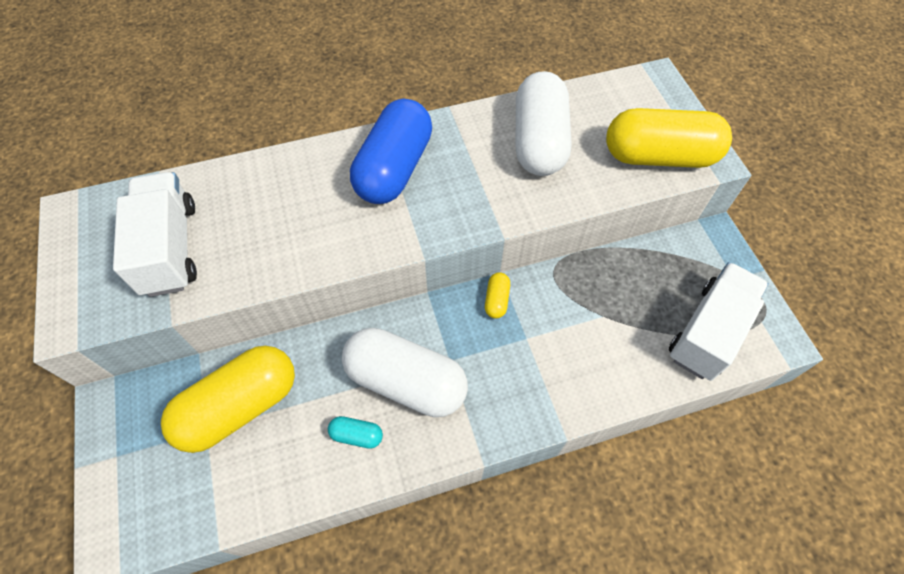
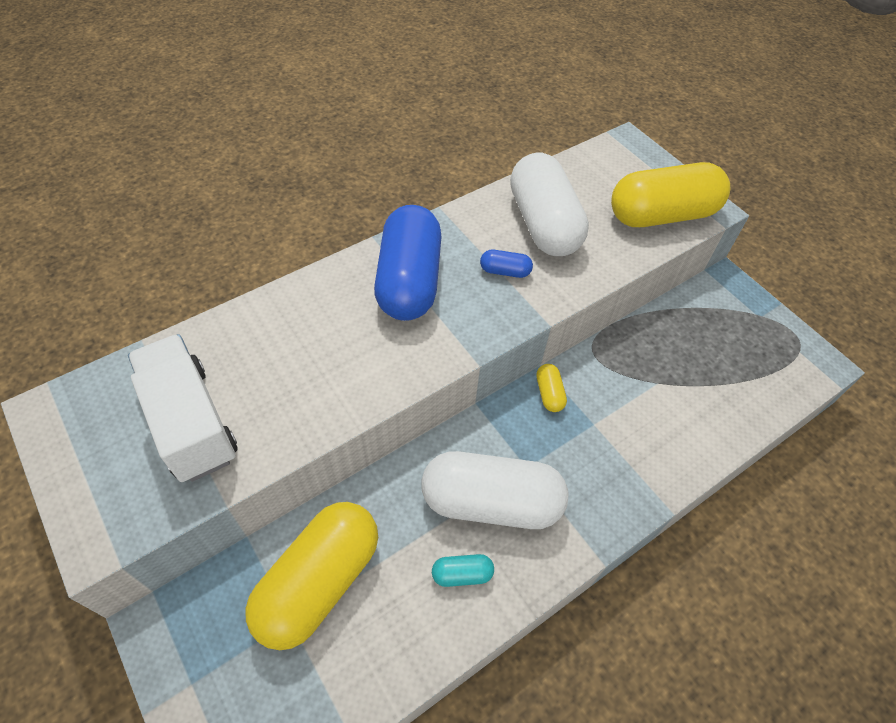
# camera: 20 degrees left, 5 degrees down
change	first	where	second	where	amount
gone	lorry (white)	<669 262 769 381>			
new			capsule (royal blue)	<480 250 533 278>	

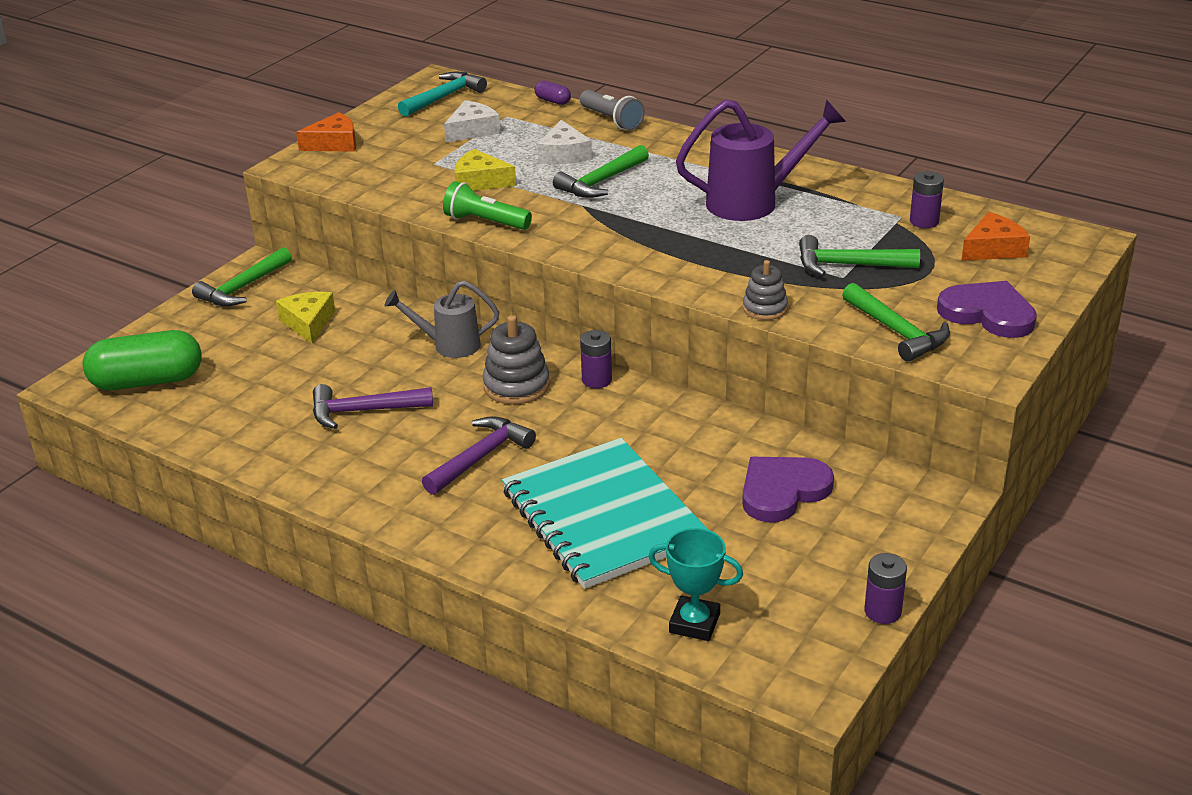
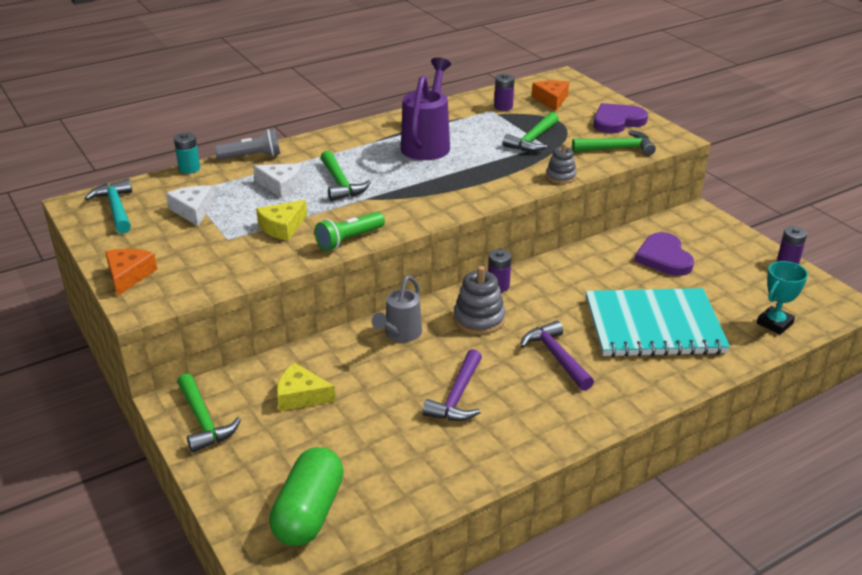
# camera: 65 degrees left, 0 degrees up
change	first	where	second	where	amount
swapped	capsule (purple)	<535 80 571 105>	battery (aqua)	<174 133 200 174>	

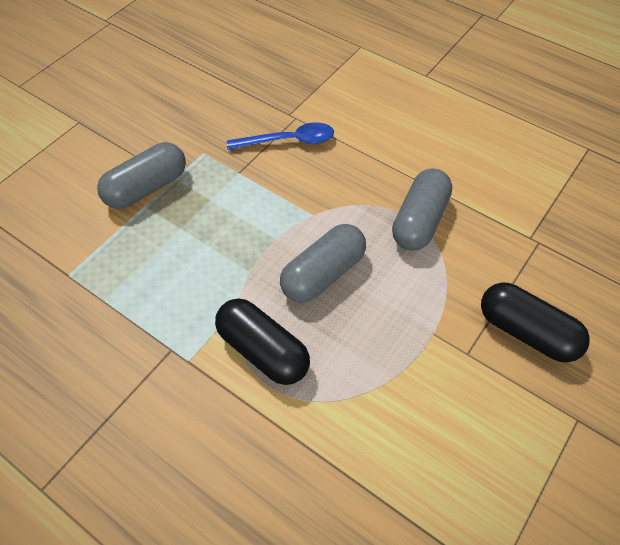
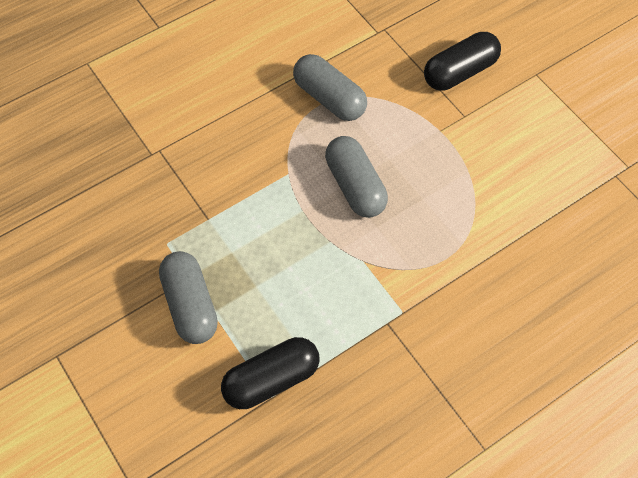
# camera: 70 degrees left, 5 degrees up
change	first	where	second	where	amount
gone	tablespoon (royal blue)	<227 122 334 150>			
shifted	capsule (jet-black)	<215 298 310 385>		<221 337 320 409>	

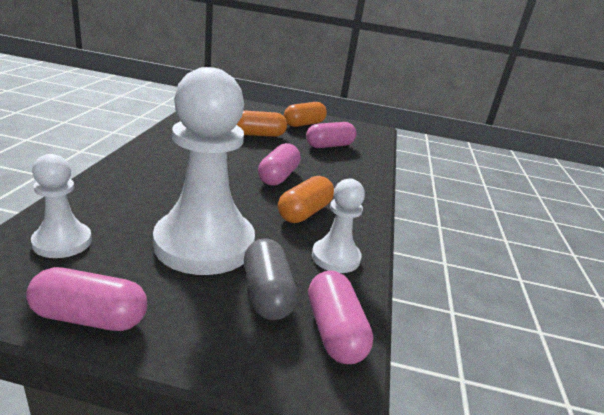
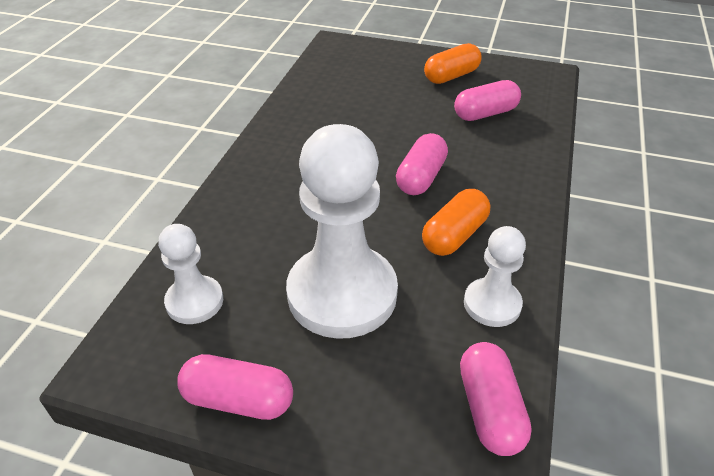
# camera: 10 degrees right, 15 degrees up
change	first	where	second	where	amount
gone	capsule (bright orange)	<237 110 287 137>			
gone	capsule (ash-grey)	<244 238 298 320>			

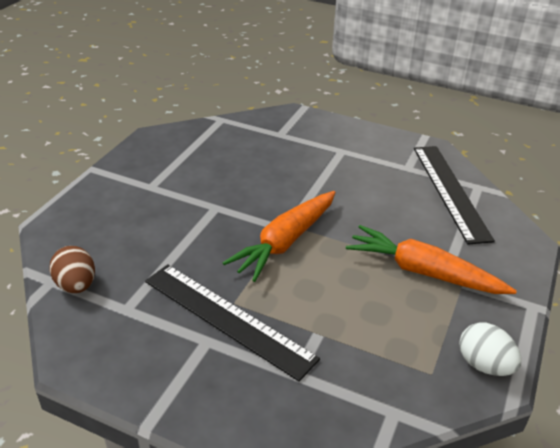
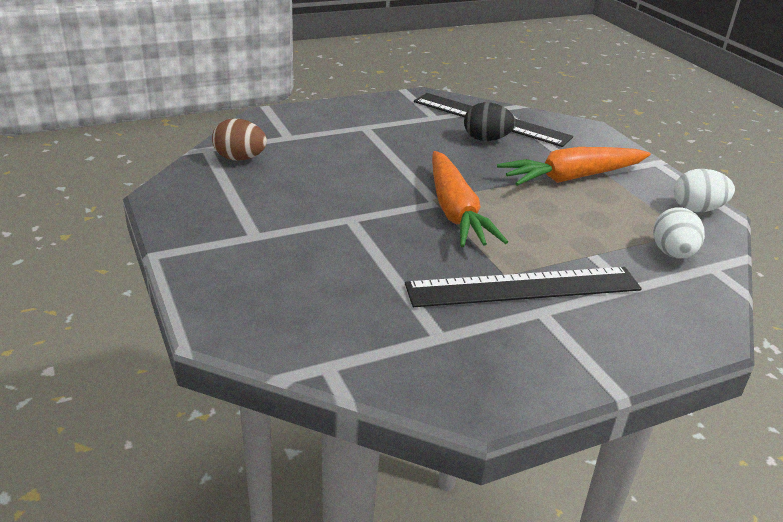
# camera: 50 degrees left, 5 degrees down
change	first	where	second	where	amount
new			egg shape (jet-black)	<464 102 515 141>	
new			egg shape (white)	<653 207 705 259>	
shifted	egg shape (brown)	<49 246 95 293>		<212 118 267 161>	

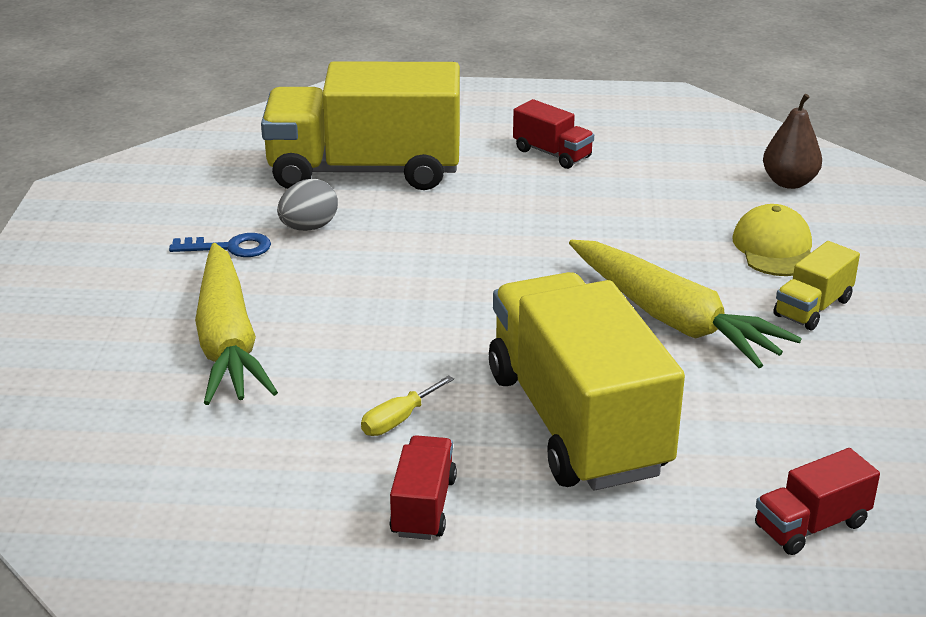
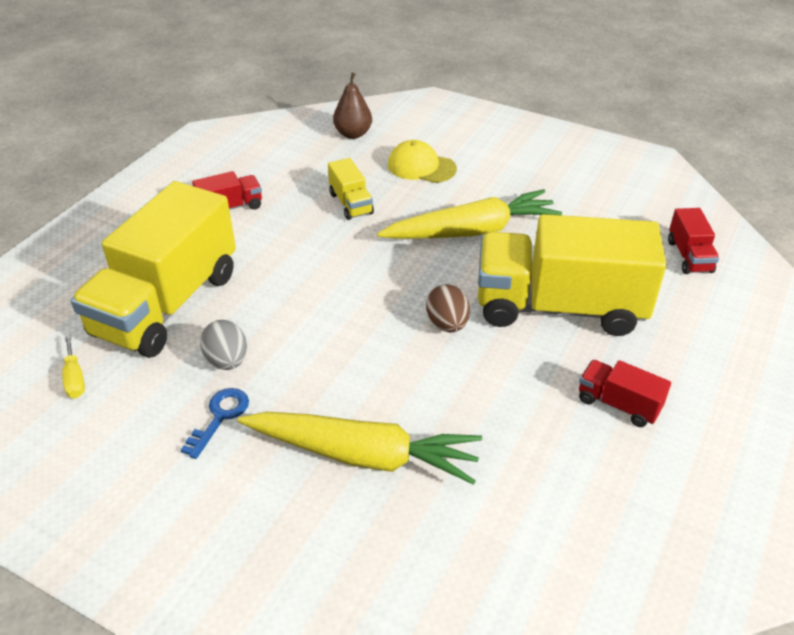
# camera: 65 degrees left, 10 degrees up
change	first	where	second	where	amount
new			egg shape (brown)	<426 284 470 333>	
shifted	hand screwdriver (golden)	<361 375 454 436>		<62 334 85 398>	
shifted	lorry (golden)	<773 241 860 330>		<328 158 374 220>	

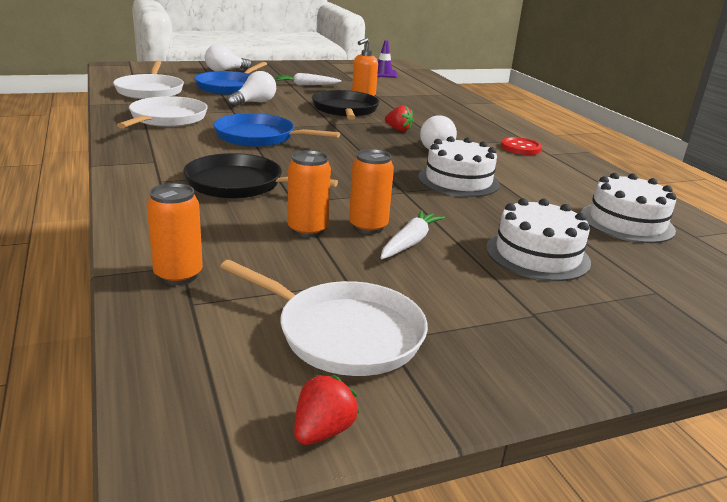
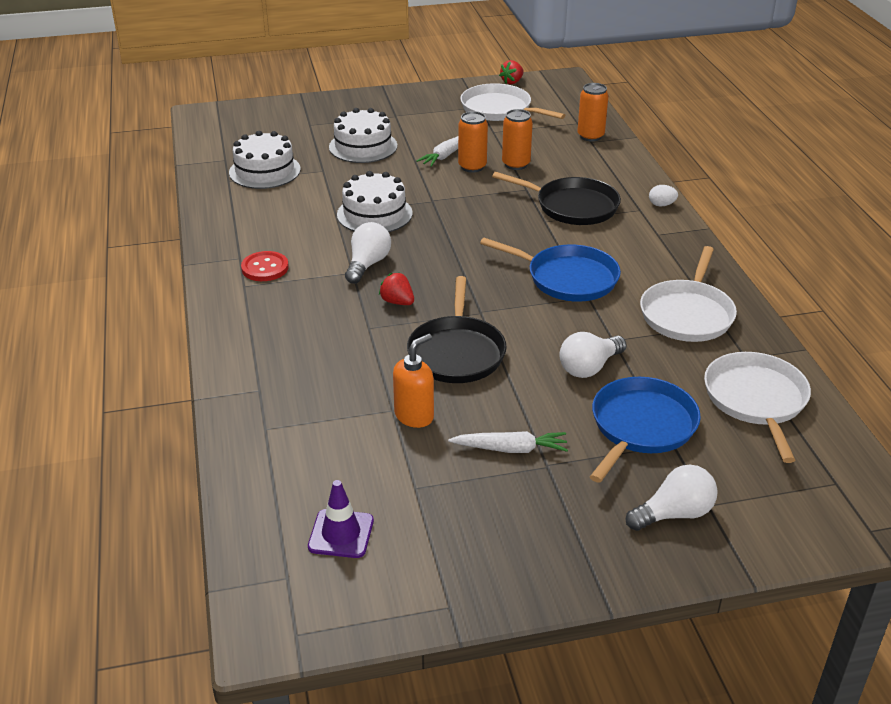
# camera: 170 degrees left, 10 degrees up
change	first	where	second	where	amount
new			egg shape (white)	<649 185 678 206>	

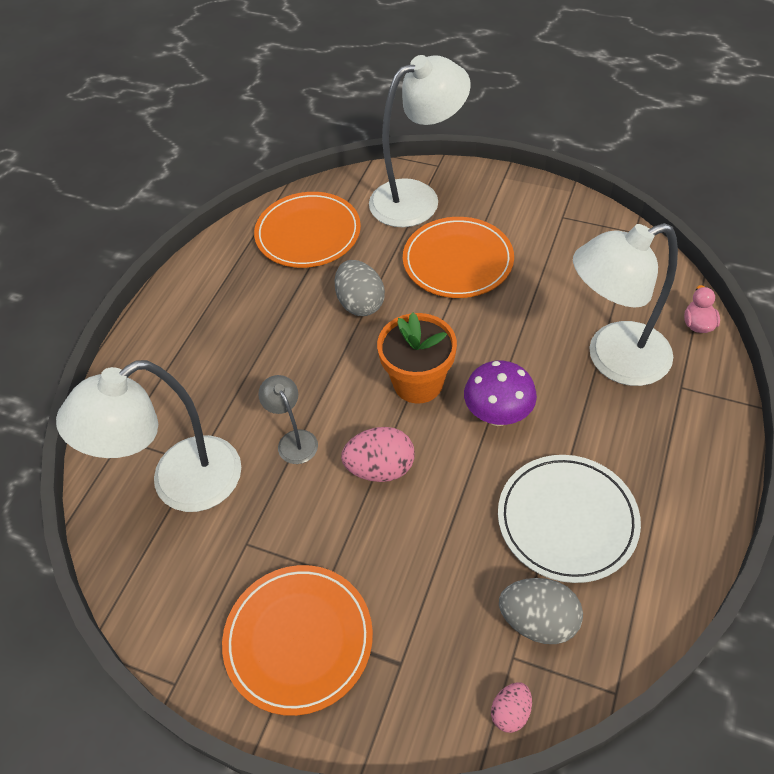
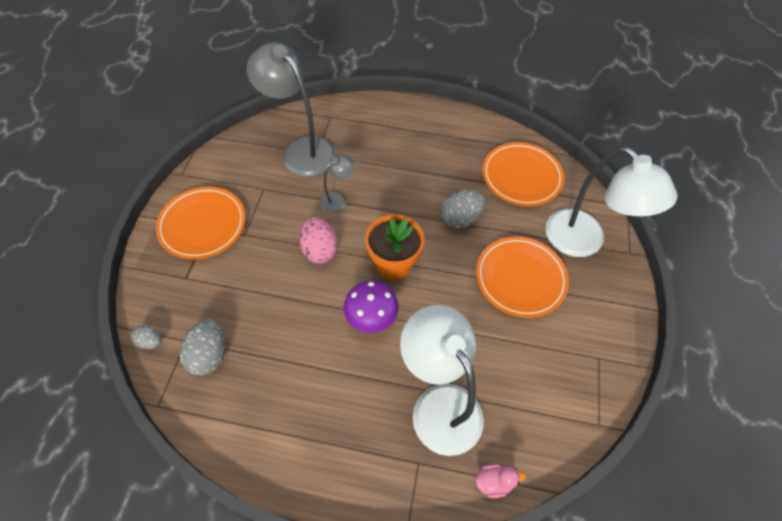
# camera: 75 degrees right, 5 degrees up
change	first	where	second	where	amount
gone	flat dish (white)	<498 455 641 583>			
repainted	reading lamp (white)	<56 360 241 512>	reading lamp (ash-grey)	<247 42 336 177>	
repainted	egg shape (pink)	<491 682 532 733>	egg shape (ash-grey)	<131 324 162 349>	

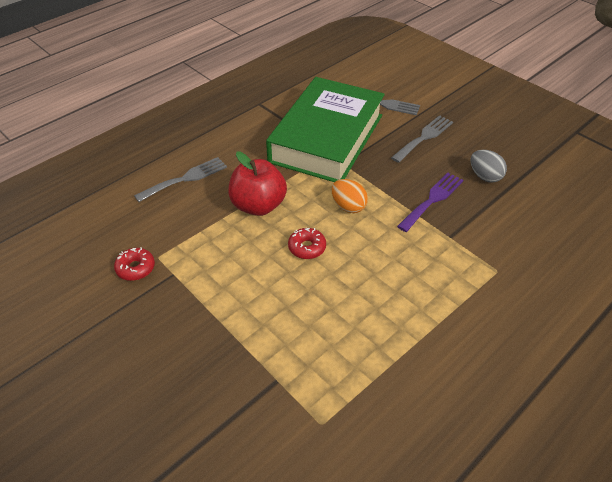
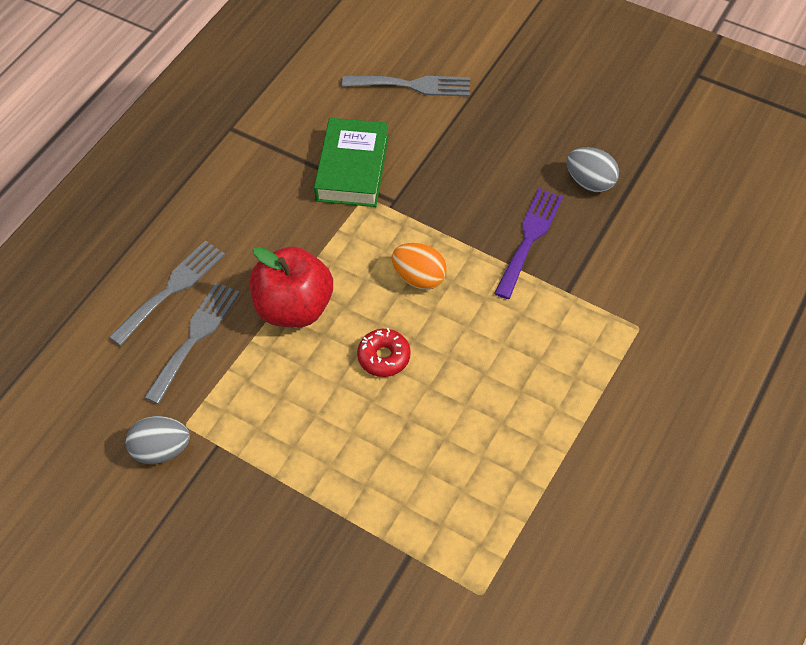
# camera: 15 degrees left, 10 degrees up
change	first	where	second	where	amount
shifted	dinner fork (ash-grey)	<391 115 453 163>		<144 282 240 404>	
swapped	glazed donut (scarlet)	<114 247 155 281>	egg shape (ash-grey)	<126 416 190 464>	
scaled	hardcover (leaf-green)	<266 77 385 182>		<314 118 389 207>	x0.52

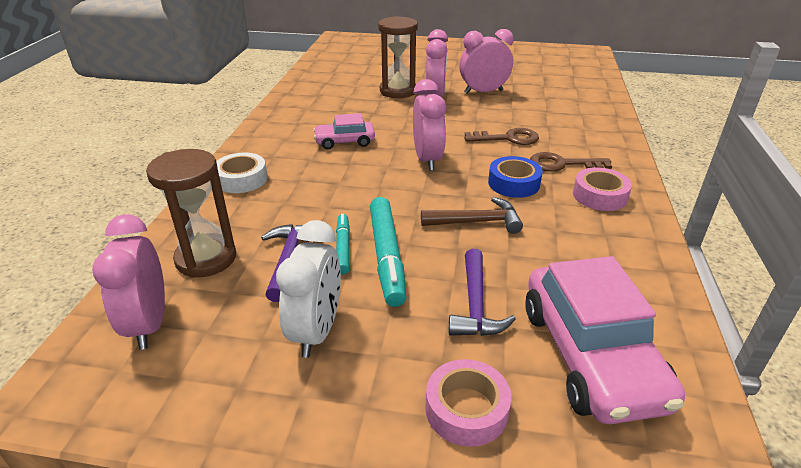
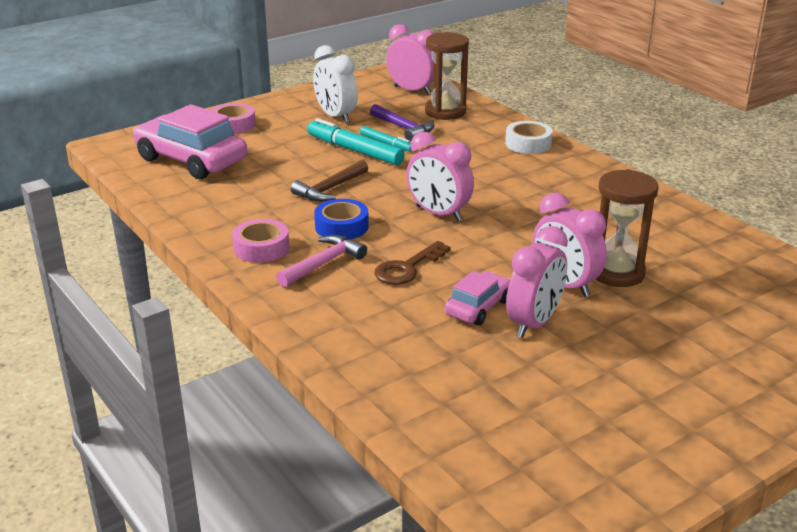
# camera: 135 degrees right, 5 degrees down
change	first	where	second	where	amount
gone	carpenter's hammer (purple)	<449 249 516 336>			
shifted	toy car (pink)	<313 113 375 149>		<444 271 510 325>	
swapped	latchkey (brown)	<530 152 612 172>	carpenter's hammer (pink)	<276 235 367 287>	

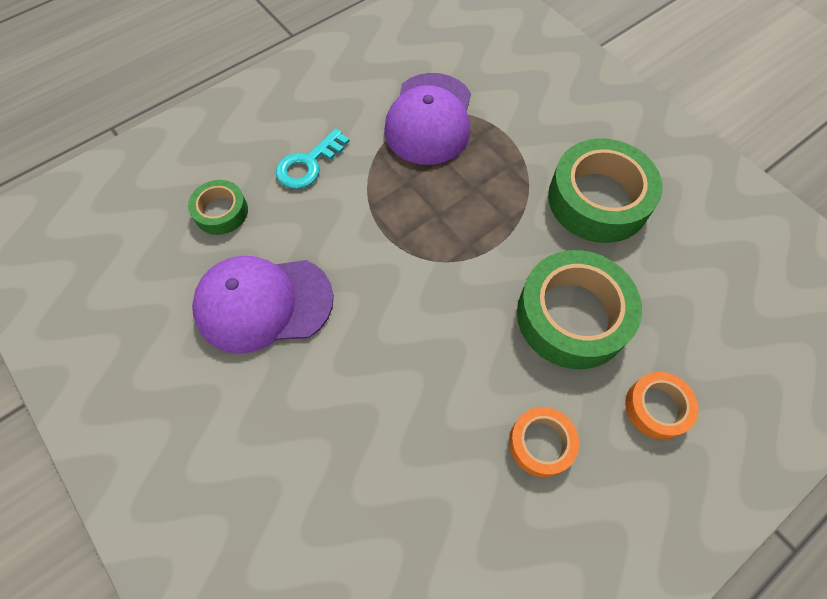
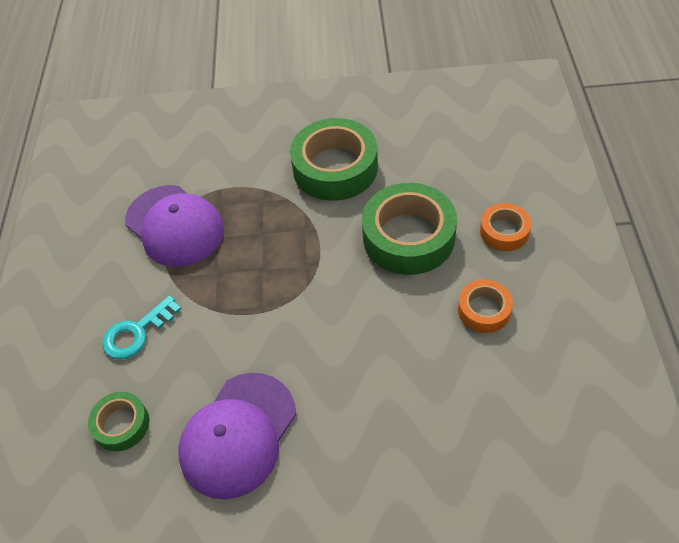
# camera: 50 degrees left, 10 degrees down
change	first	where	second	where	amount
rotated	latchkey (aqua)	<276 128 350 189>		<102 295 181 360>	60 degrees clockwise

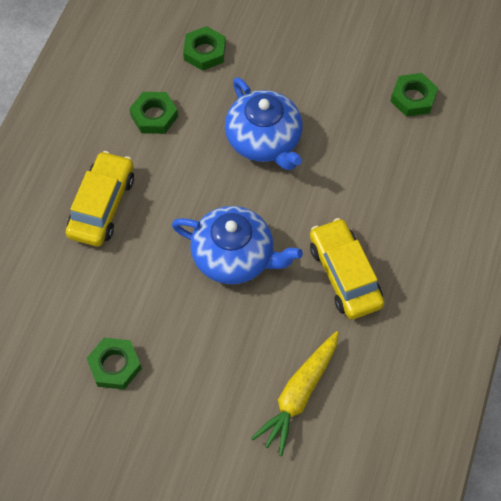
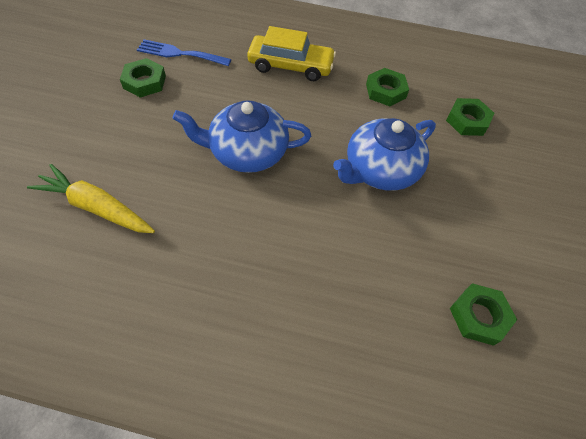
# camera: 80 degrees right, 5 degrees down
change	first	where	second	where	amount
gone	toy car (golden)	<310 218 384 320>			
new			dinner fork (royal blue)	<137 39 231 66>	
rotated	china teapot (royal blue)	<172 206 303 284>		<173 100 311 173>	75 degrees clockwise

